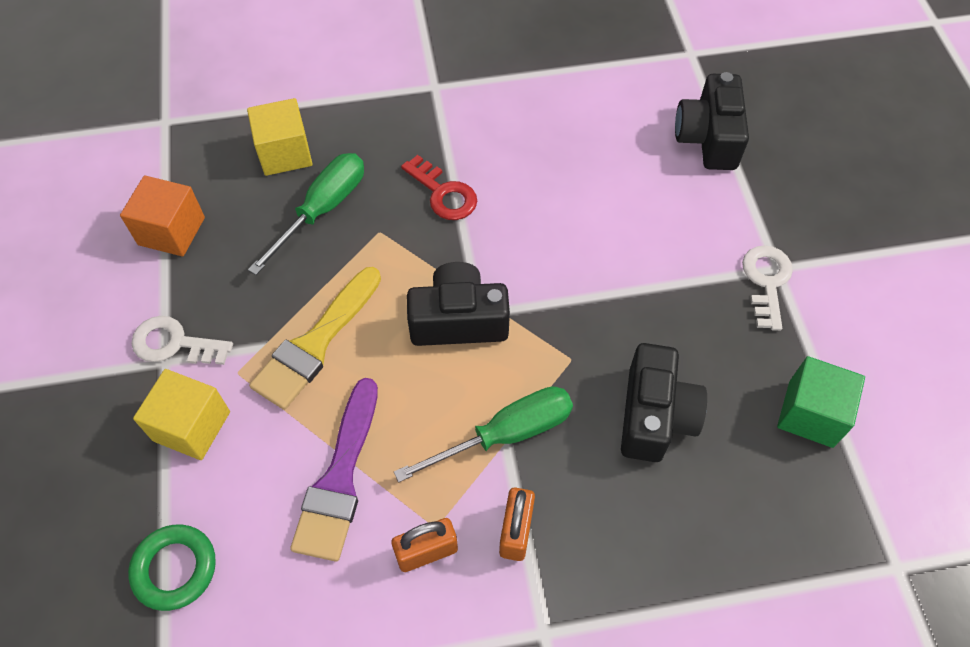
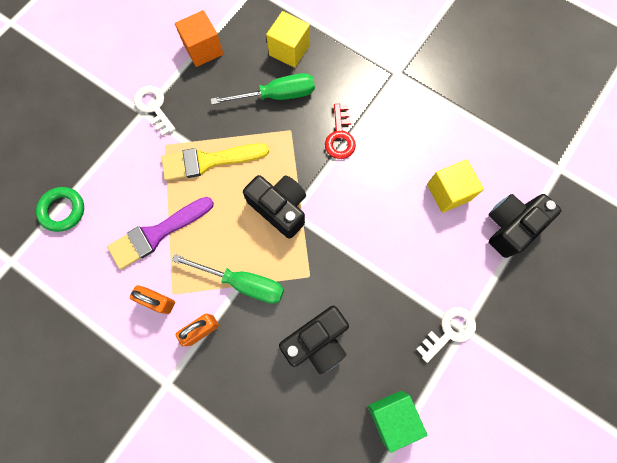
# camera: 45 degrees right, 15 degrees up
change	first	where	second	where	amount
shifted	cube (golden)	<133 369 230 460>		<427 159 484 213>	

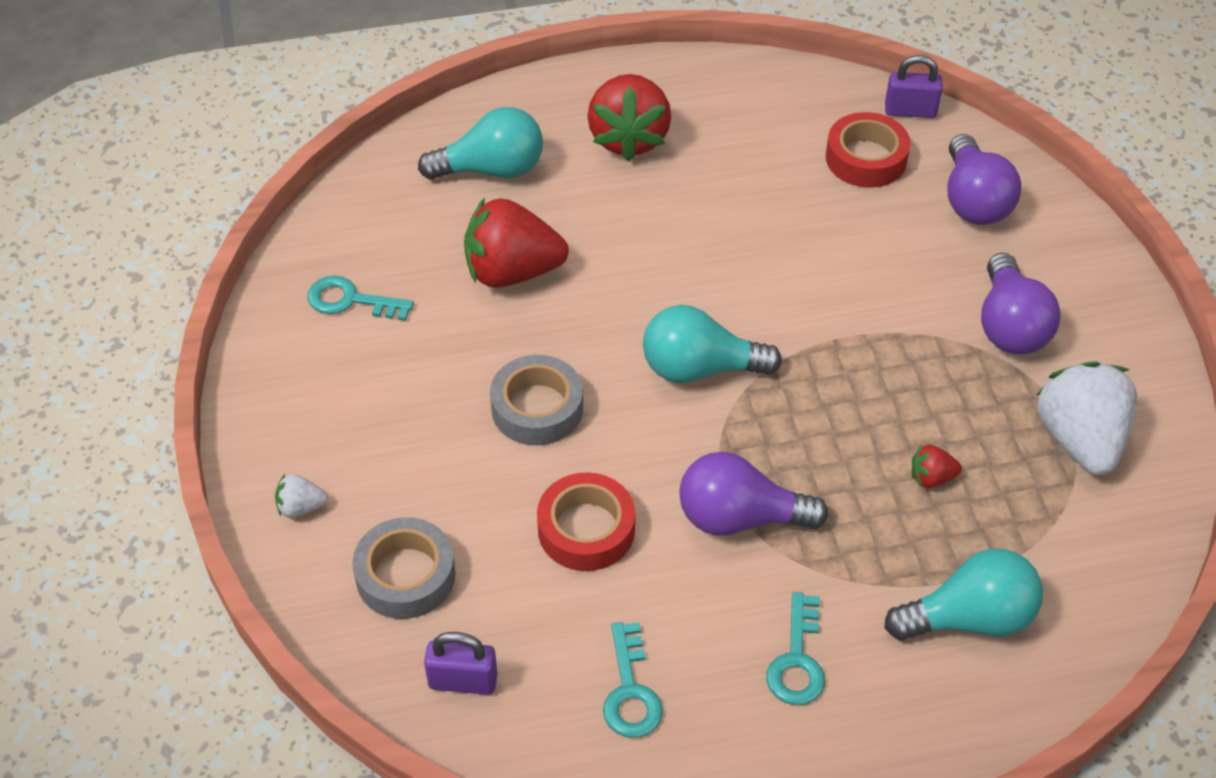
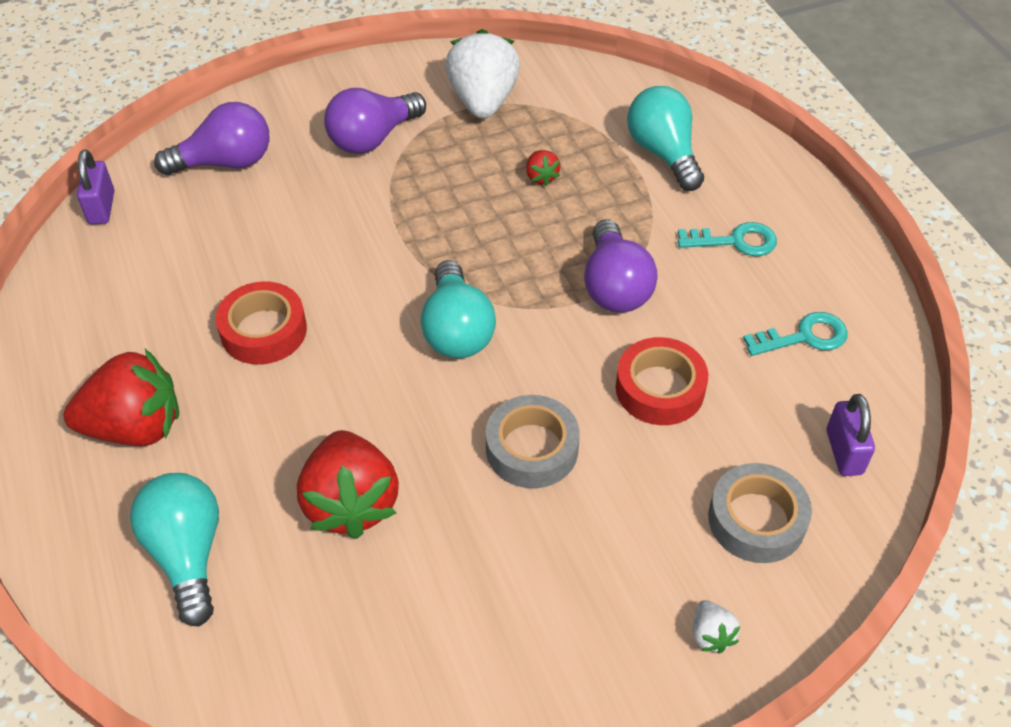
# camera: 100 degrees left, 0 degrees up
change	first	where	second	where	amount
gone	latchkey (aqua)	<307 275 414 321>			
shifted	tape (scarlet)	<826 112 911 188>		<216 281 307 365>	
rotated	lightbulb (purple)	<981 252 1061 354>		<324 88 426 154>	150 degrees clockwise
rotated	strawberry (white)	<1037 361 1137 475>		<446 29 520 119>	105 degrees clockwise

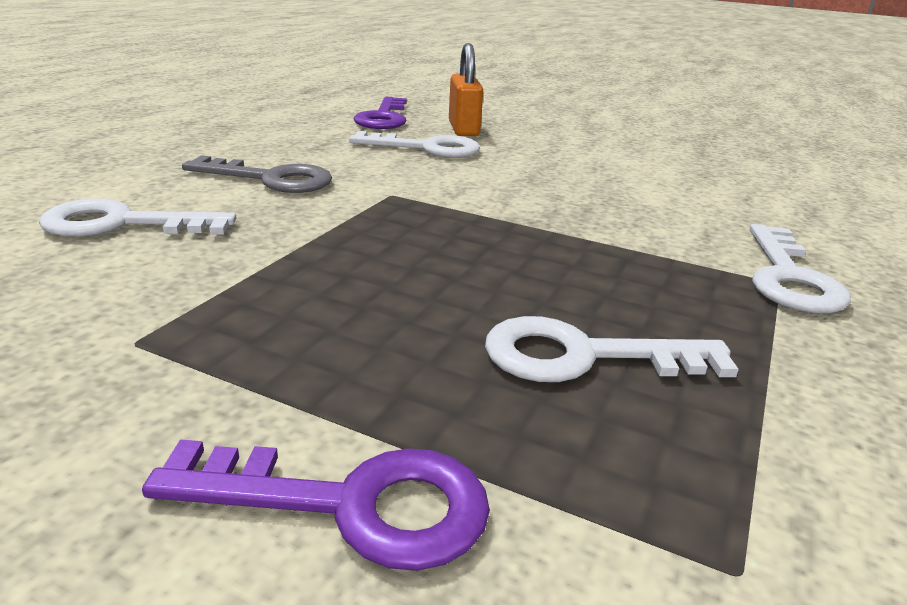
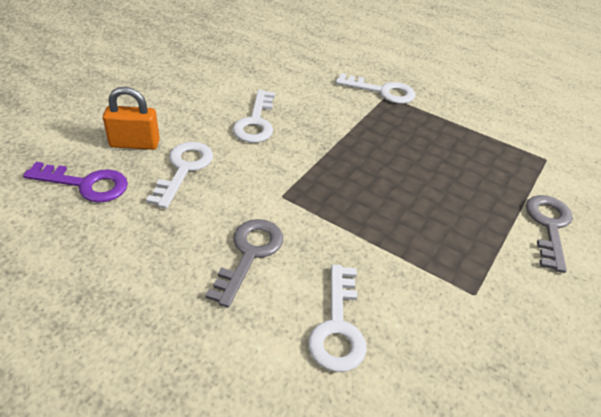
# camera: 85 degrees left, 15 degrees up
change	first	where	second	where	amount
shifted	latchkey (white)	<485 316 739 382>		<232 90 275 143>	
repainted	latchkey (purple)	<142 439 490 571>	latchkey (ash-grey)	<526 195 572 273>	

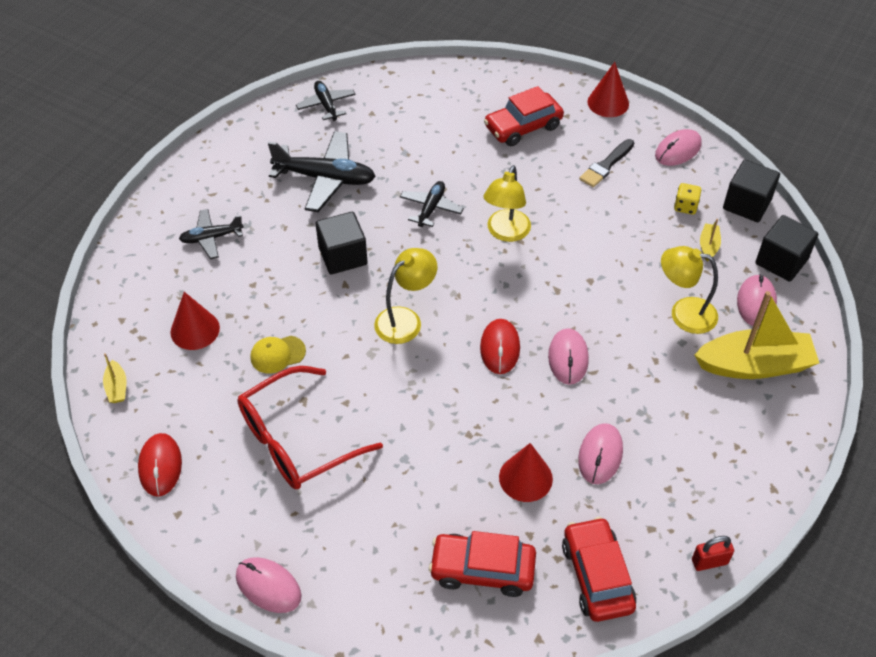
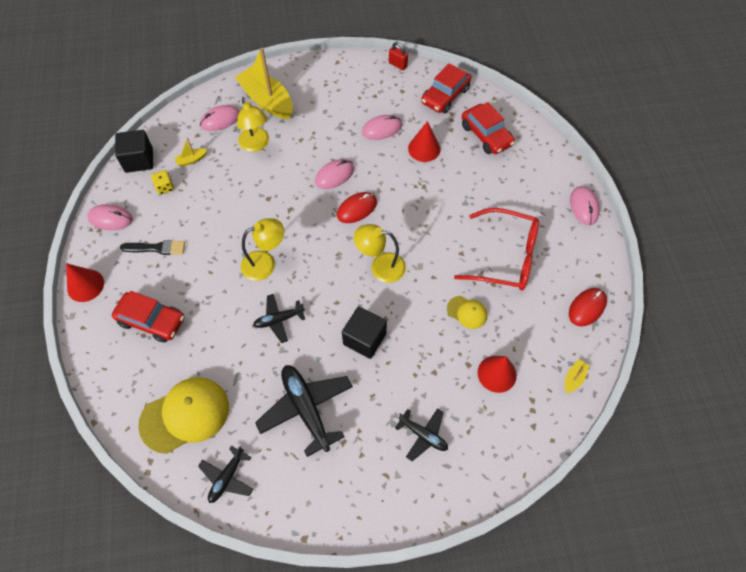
# camera: 130 degrees left, 10 degrees up
change	first	where	second	where	amount
gone	cube (jet-black)	<755 215 818 282>			
new			baseball cap (golden)	<138 377 229 454>	

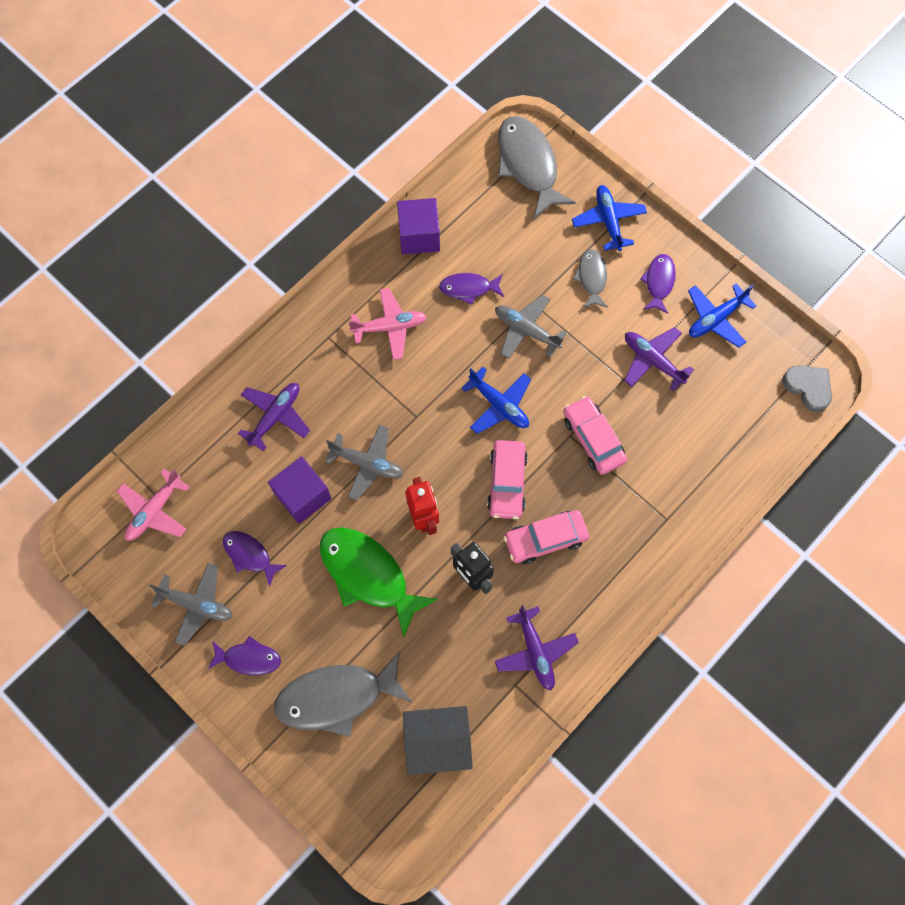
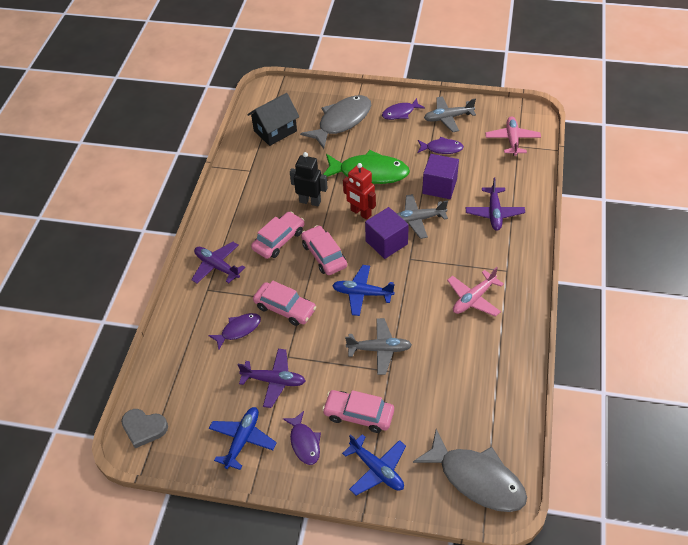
# camera: 150 degrees right, 20 degrees down
change	first	where	second	where	amount
shifted	cube (purple)	<397 198 440 254>		<365 207 409 259>	
shifted	fish (purple)	<439 273 504 305>		<208 313 261 350>	
shifted	aeroplane (purple)	<495 605 579 690>		<191 242 245 283>	
swapped	fish (ash-grey)	<573 249 608 308>	toy car (pink)	<322 390 394 433>	

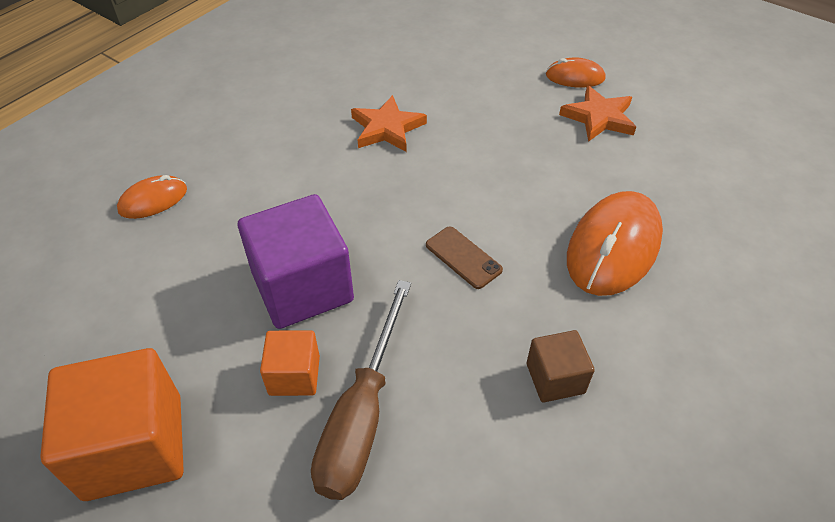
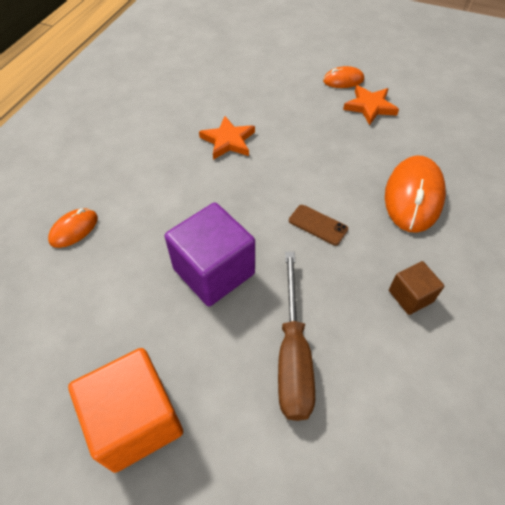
# camera: 15 degrees left, 5 degrees up
change	first	where	second	where	amount
gone	cube (bright orange)	<260 330 320 396>			

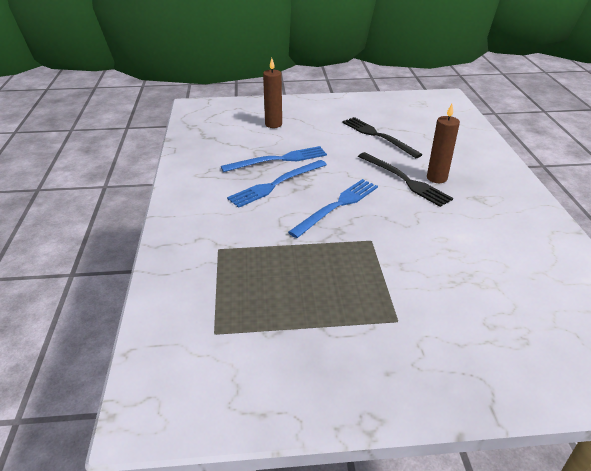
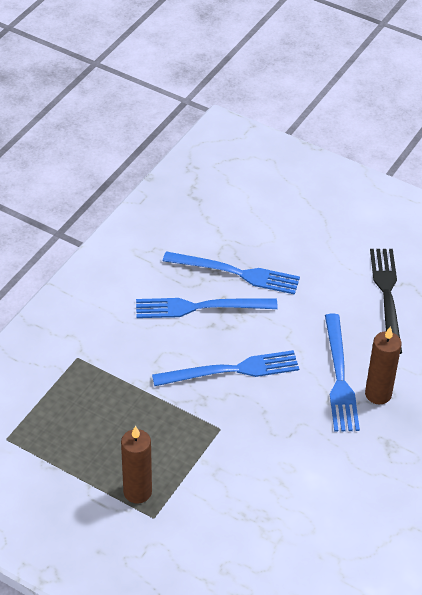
# camera: 35 degrees right, 10 degrees up
change	first	where	second	where	amount
shifted	wax candle (brown)	<263 58 282 128>		<121 426 152 504>	
repainted	dinner fork (jet-black)	<358 152 453 207>	dinner fork (royal blue)	<325 314 360 432>	

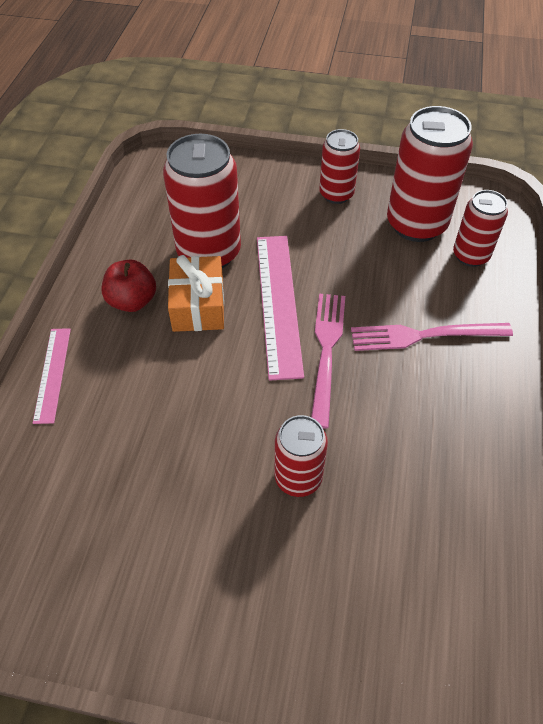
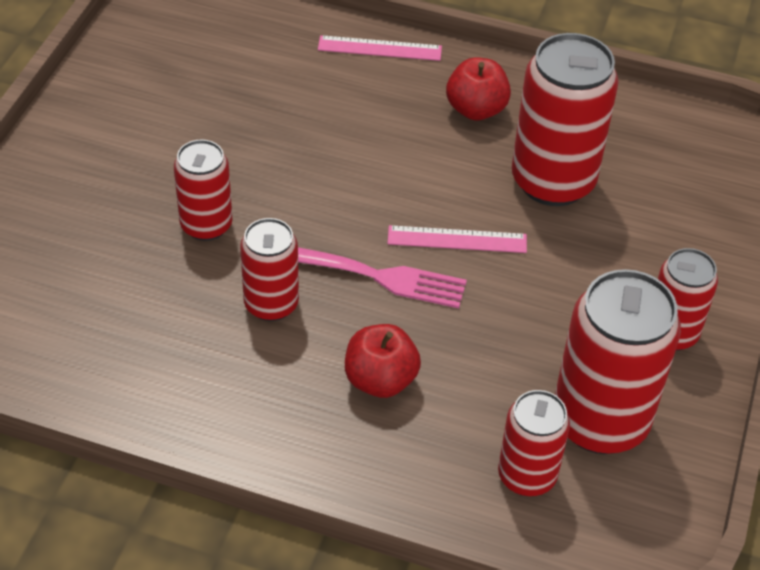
# camera: 95 degrees right, 5 degrees down
change	first	where	second	where	amount
gone	wrapped gift (bright orange)	<168 255 224 332>			
new			tin (scarlet)	<240 218 299 321>	
swapped	dinner fork (pink)	<351 323 513 351>	toy apple (scarlet)	<345 324 421 398>	
scaled	measuring stick (pink)	<257 236 304 381>		<387 225 527 253>	x0.57

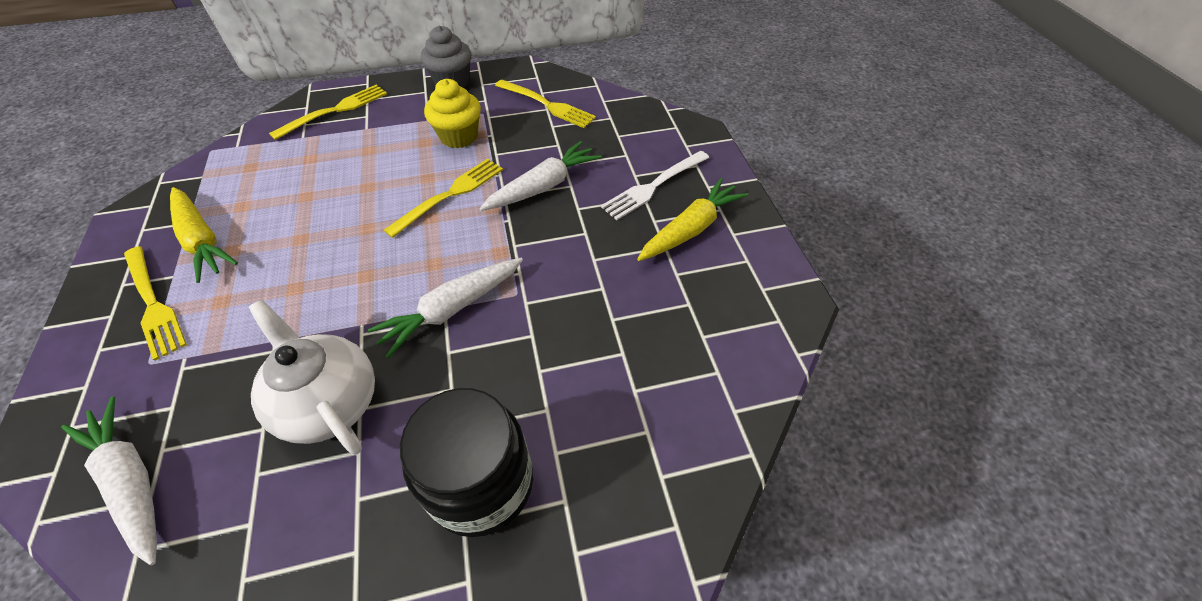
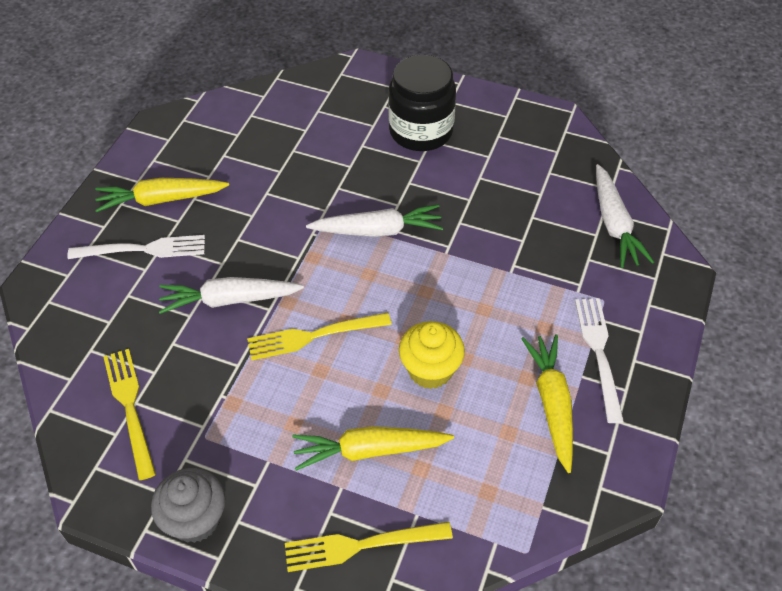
# camera: 145 degrees left, 0 degrees up
change	first	where	second	where	amount
gone	china teapot (white)	<249 300 375 455>			
new			toy carrot (golden)	<292 426 454 471>	
shifted	cupcake (golden)	<424 79 481 149>		<399 321 465 389>	
repainted	dinner fork (golden)	<124 246 187 361>	dinner fork (white)	<575 298 624 423>	

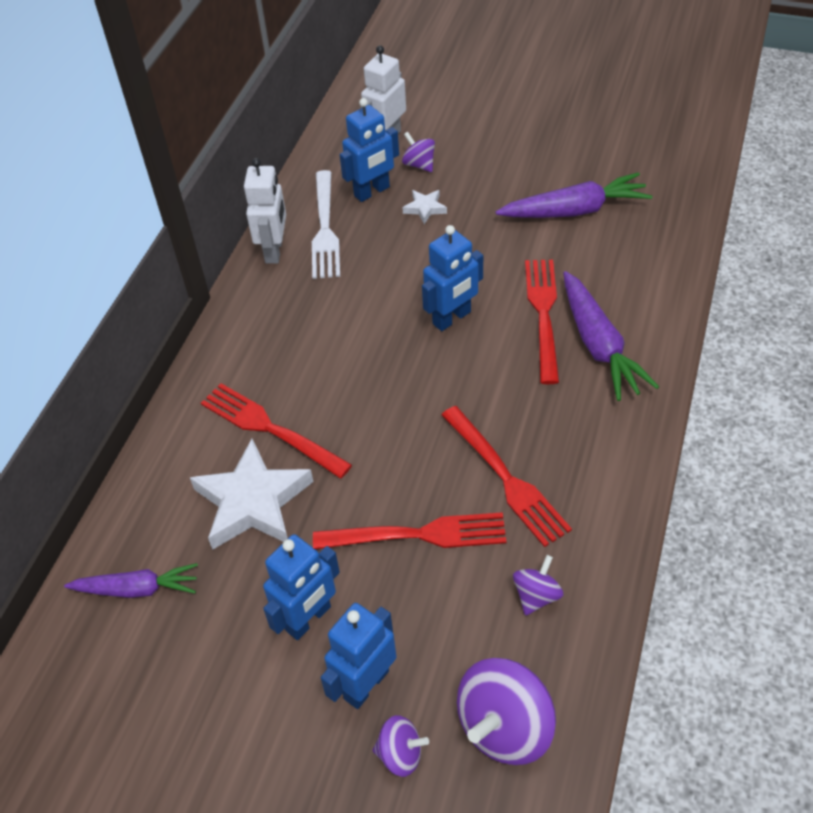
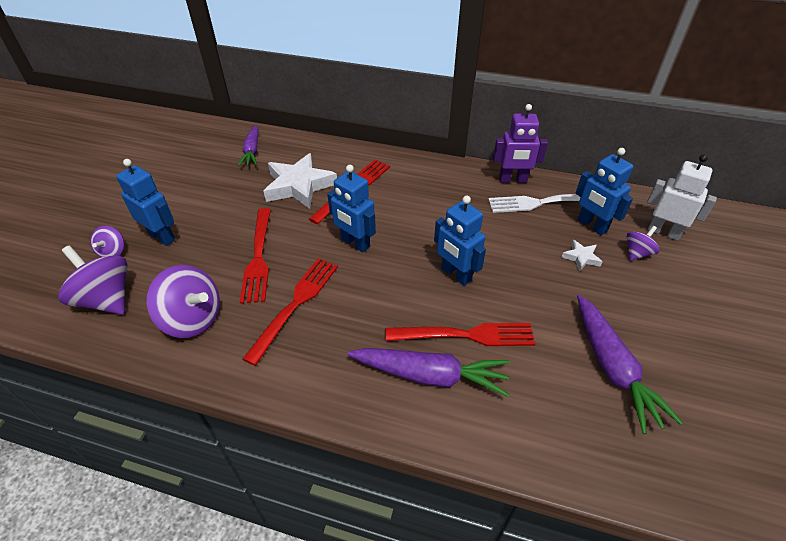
# camera: 85 degrees right, 5 degrees down
change	first	where	second	where	amount
shifted	robot figure (royal blue)	<263 534 340 640>		<327 165 376 252>	
repainted	robot figure (white)	<244 158 286 264>	robot figure (purple)	<493 104 548 183>	
rotated	dinner fork (scarlet)	<441 406 572 547>		<243 258 338 366>	150 degrees clockwise
rotated	toy carrot (purple)	<563 271 659 401>		<348 348 510 397>	150 degrees counterclockwise
scaled	whirligig (purple)	<513 555 563 616>		<147 265 220 338>	x1.85

